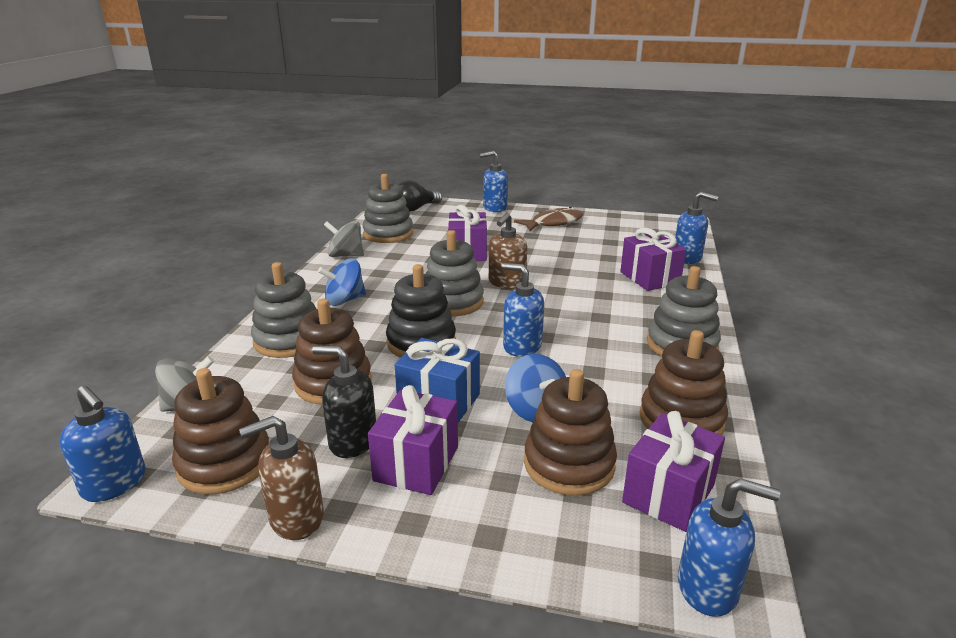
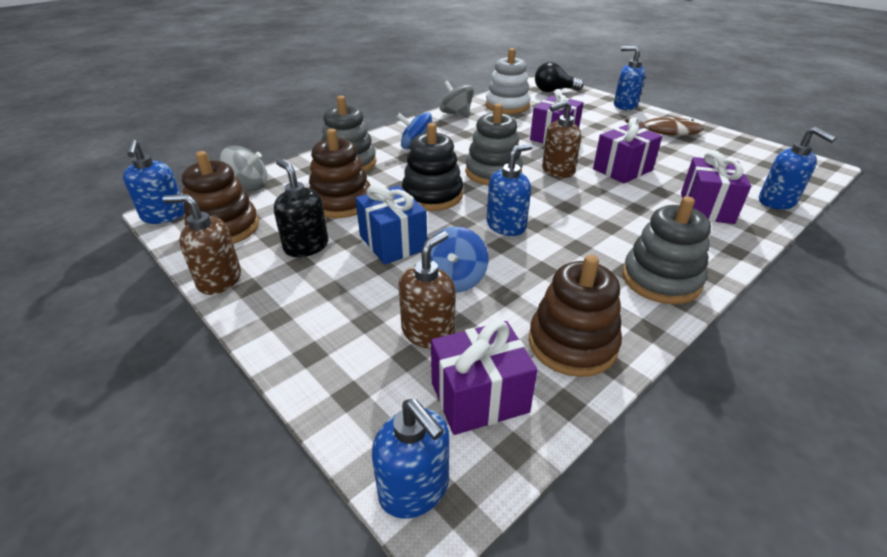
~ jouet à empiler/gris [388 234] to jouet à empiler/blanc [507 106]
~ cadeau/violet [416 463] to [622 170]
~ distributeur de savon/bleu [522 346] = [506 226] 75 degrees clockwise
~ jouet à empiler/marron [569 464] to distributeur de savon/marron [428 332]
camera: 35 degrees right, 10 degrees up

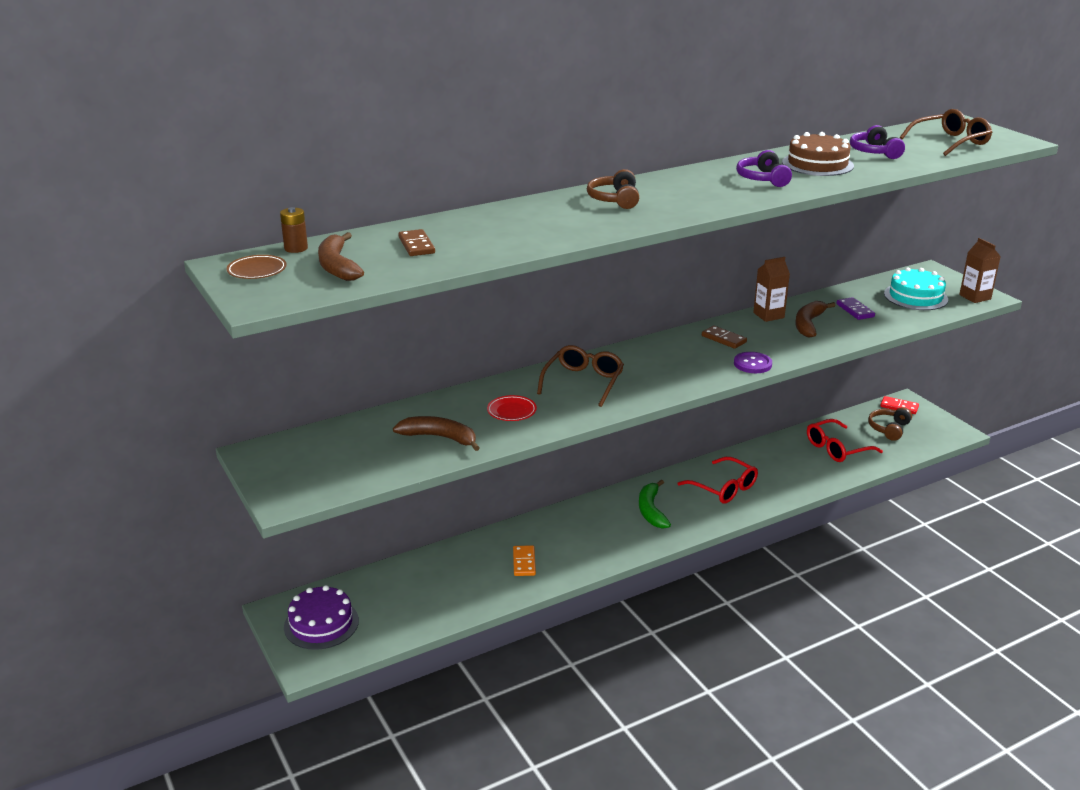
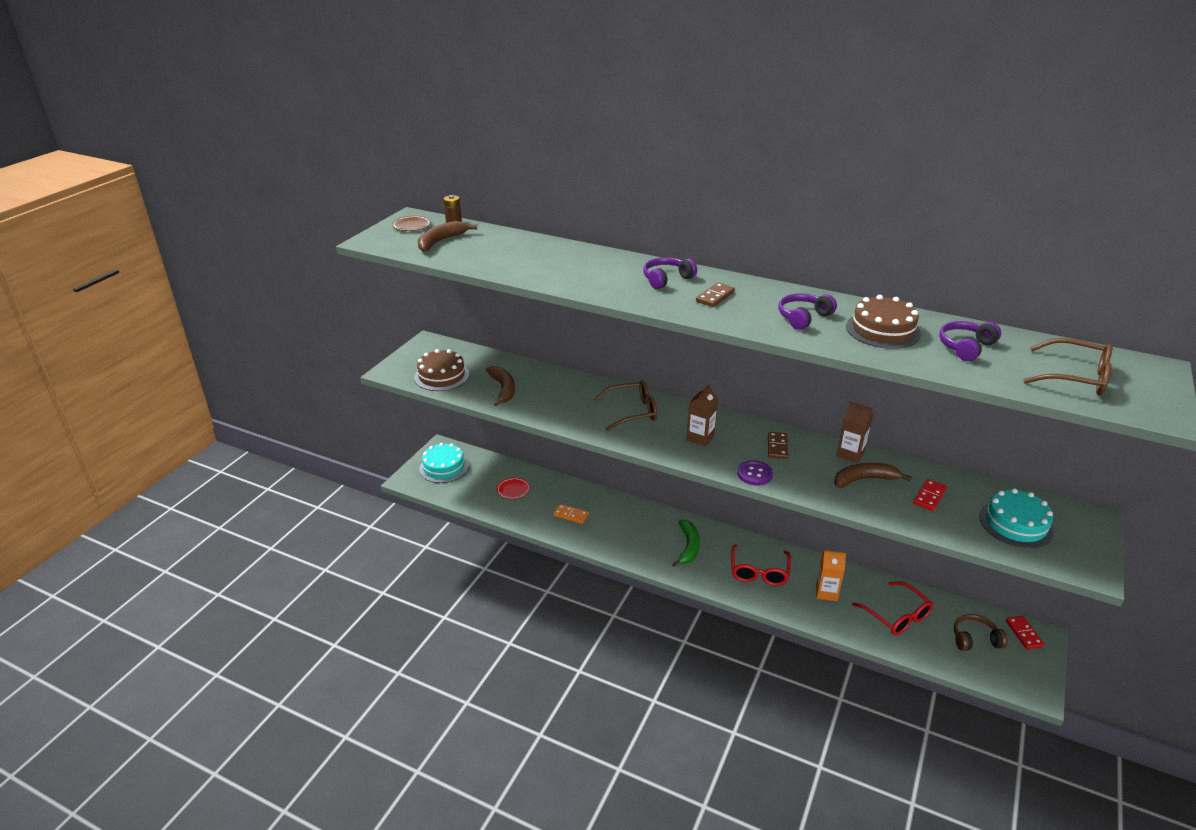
~ gâteau/violet [321 624] to gâteau/turquoise [444 467]
~ domino/marron [416 245] to [715 297]
~ assiette/rouge [511 411] to [513 490]
~ domino/orange [524 562] = [571 515] 60 degrees clockwise
~ casque audio/marron [615 199] to casque audio/violet [666 279]
~ banane/vert [651 511] = [688 547] 135 degrees clockwise
~ lunettes/rouge [836 448] = [897 616] 150 degrees counterclockwise
~ domino/violet [855 310] to domino/rouge [929 496]
~ brique de lait/marron [975 297] to [700 438]
+ gâteau/marron [441 376]
+ brique de lait/orange [826 592]
camera: 55 degrees right, 5 degrees up

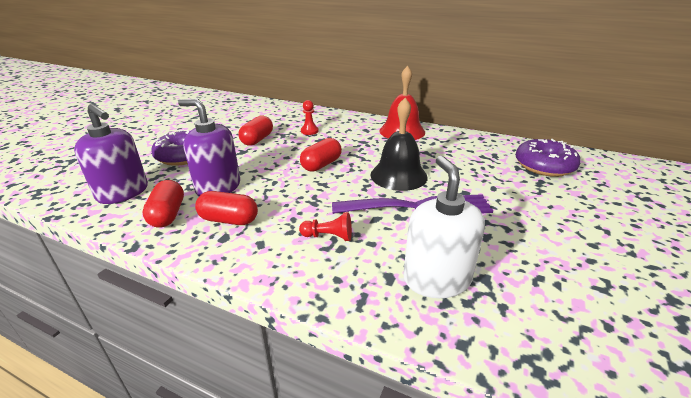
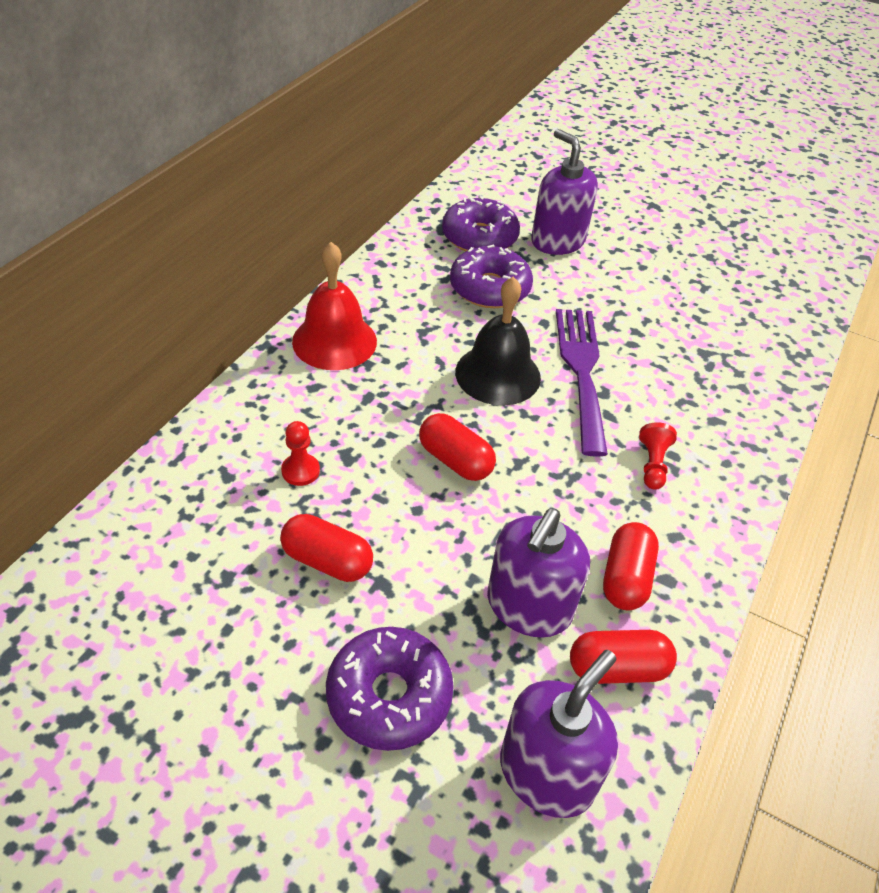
- distributeur de savon/blanc [436 279]
+ beignet/violet [489 288]
+ distributeur de savon/violet [557 241]
camera: 90 degrees left, 15 degrees up

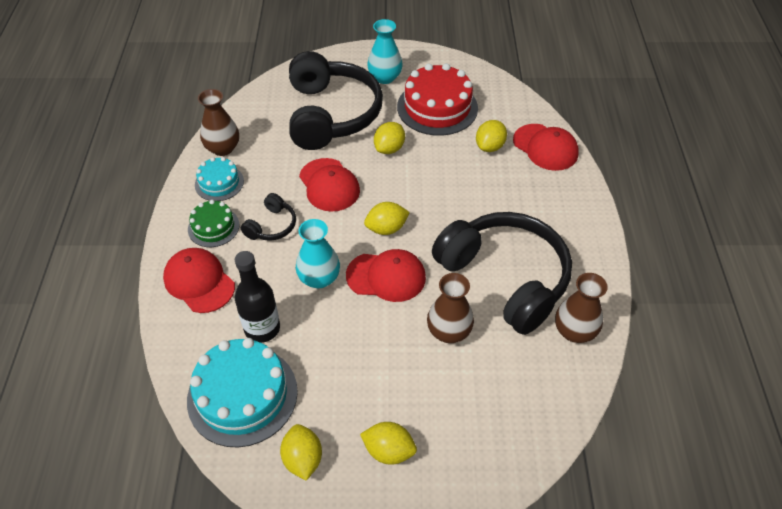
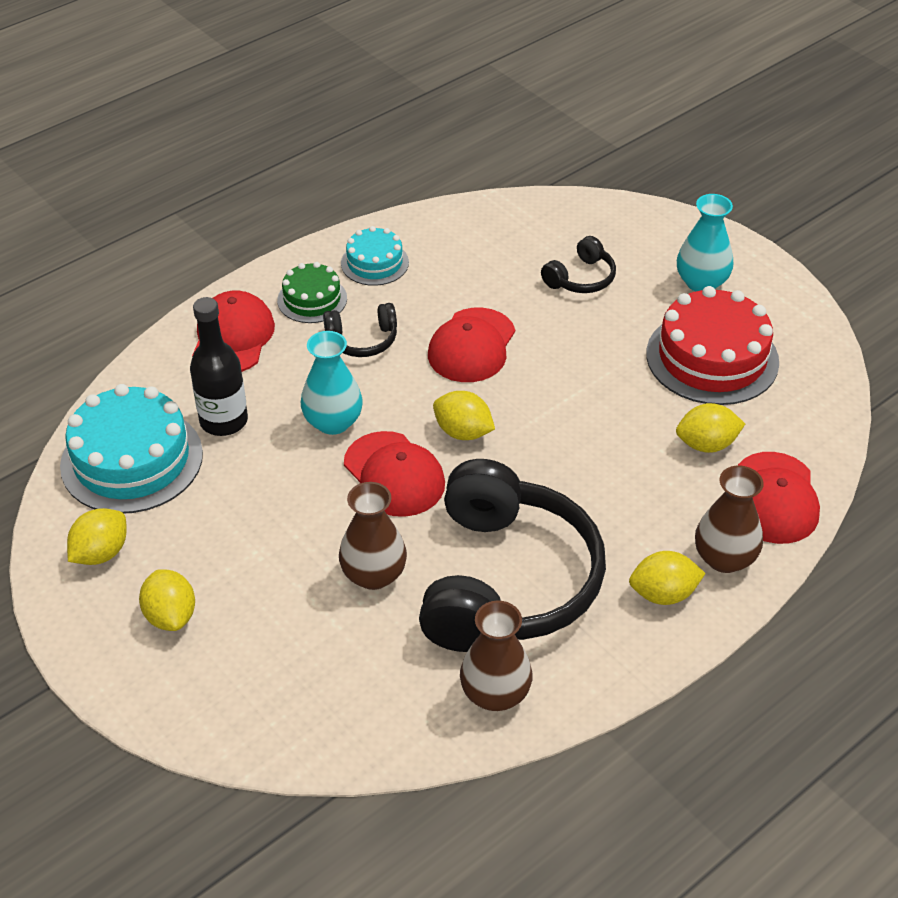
~ vase/marron [223 148] to [724 558]
~ casque audio/noir [331 114] = [581 278] x0.43
~ citron/jaune [389 148] to [663 594]
camera: 50 degrees right, 5 degrees down

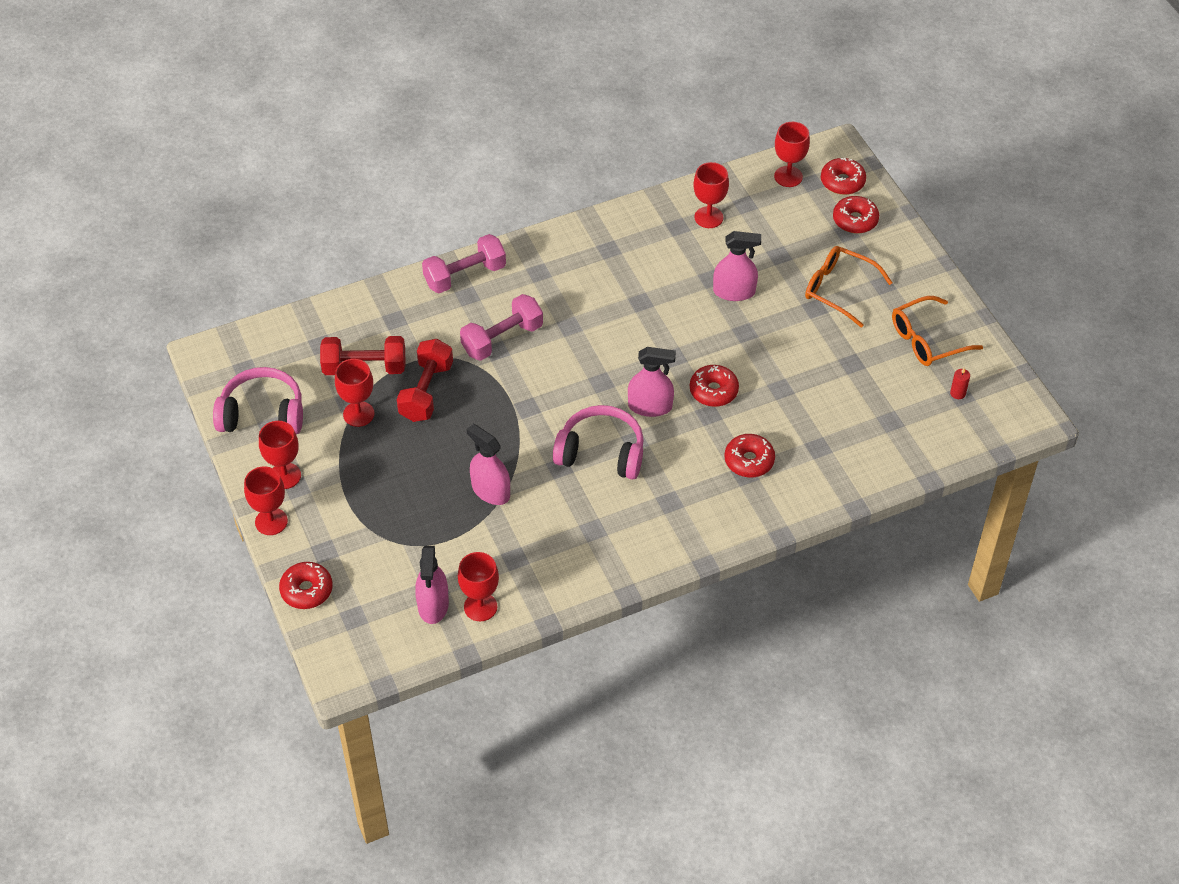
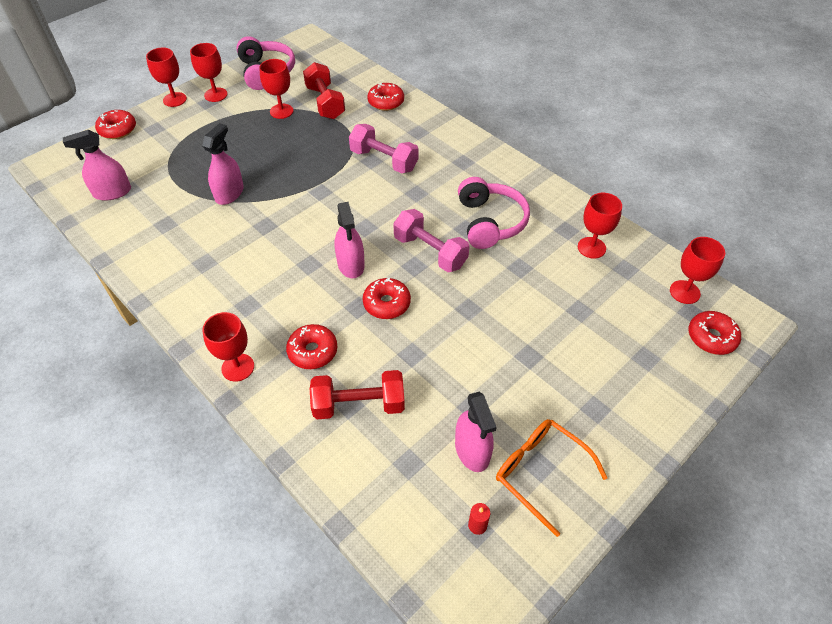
~ haltère/rouge [426 392] to [359 404]
~ haltère/rose [465 276] to [430 252]
~ verre à pied/rouge [480 607] to [238 367]
~ casque audio/rose [601 453] to [490 222]
~ vaporisateur/rose [734 291] to [472 450]
- lunettes/orange [838 289]
~ beignet/rouge [855 220] to [386 102]
camera: 70 degrees right, 0 degrees up

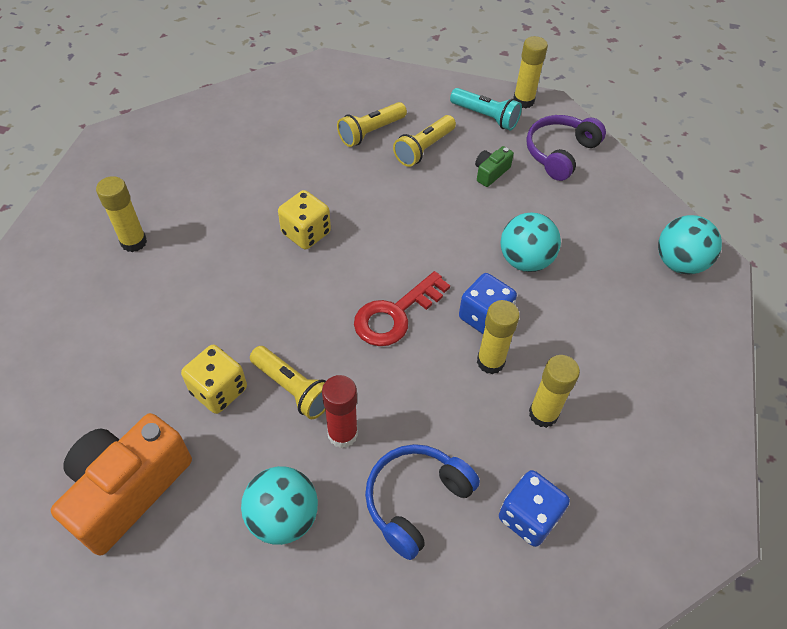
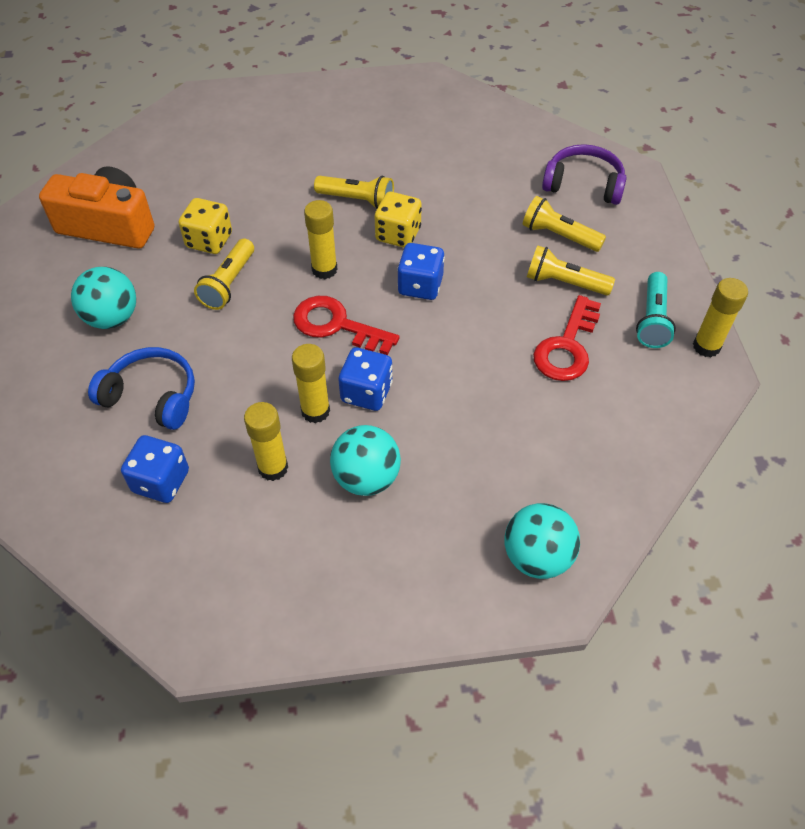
~ bâton de colle/jaune [134 242] to [324 269]
- bâton de colle/rouge [342 434]
~ appareil photo/vert [490 172] to clé/rouge [567 347]
~ balle/turquoise [525 260] to [366 478]
~ casque audio/violet [560 153] to [583 184]
+ lampe de poche/jaune [357 200]
+ dé/bleu [420 286]
camera: 70 degrees right, 0 degrees up

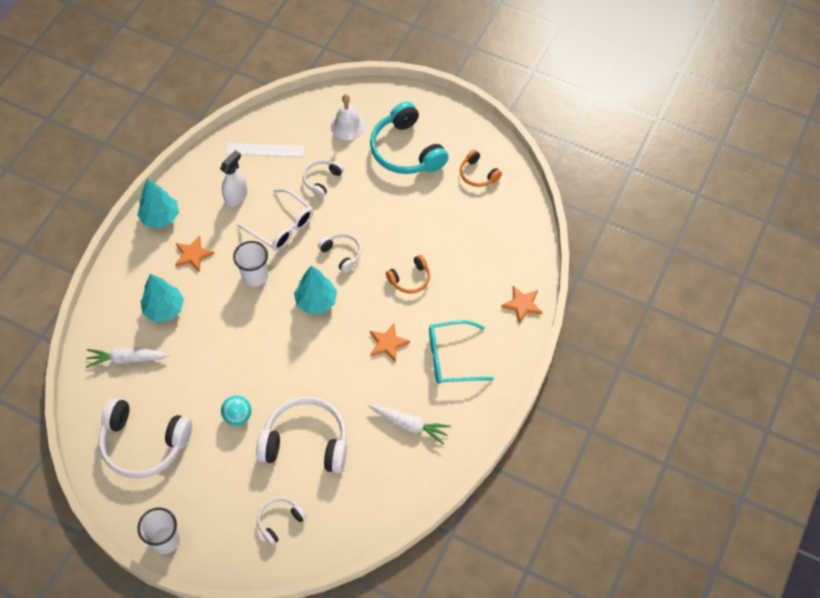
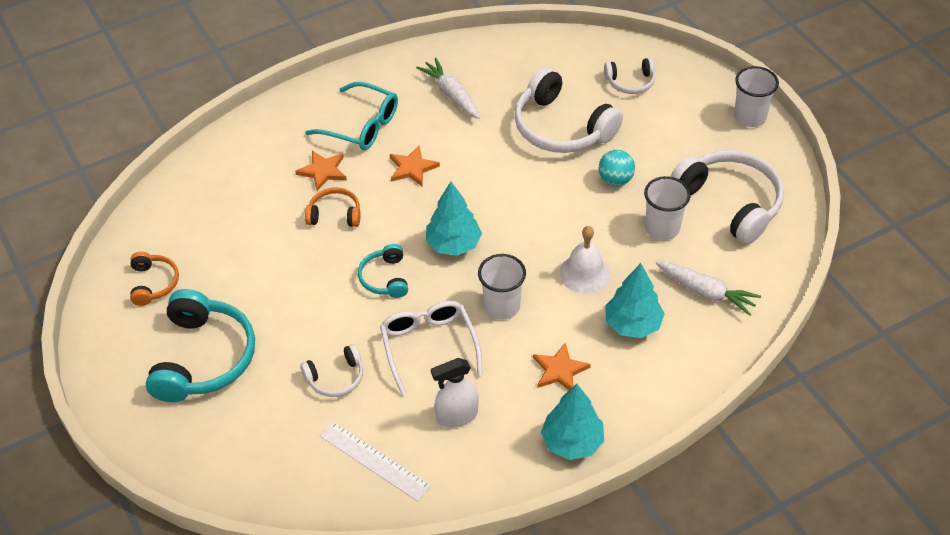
~ casque audio/blanc [342 254] to casque audio/turquoise [385 278]
~ cloche/blanc [348 126] to [584 273]
~ étoile/orange [522 305] to [323 171]
+ gobelet/blanc [662 228]
camera: 145 degrees left, 10 degrees down

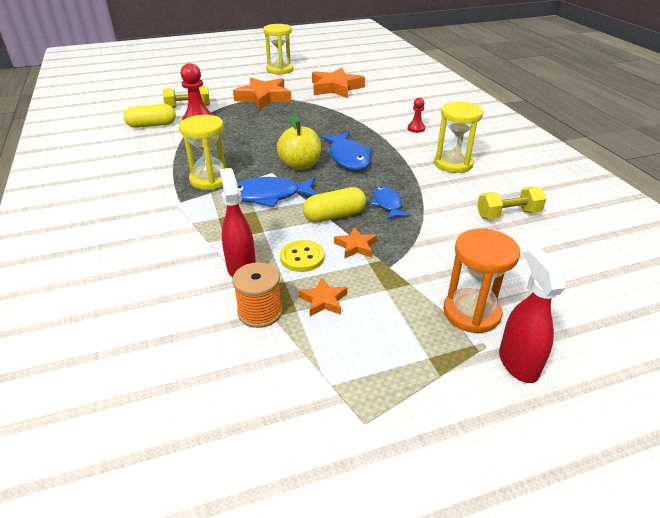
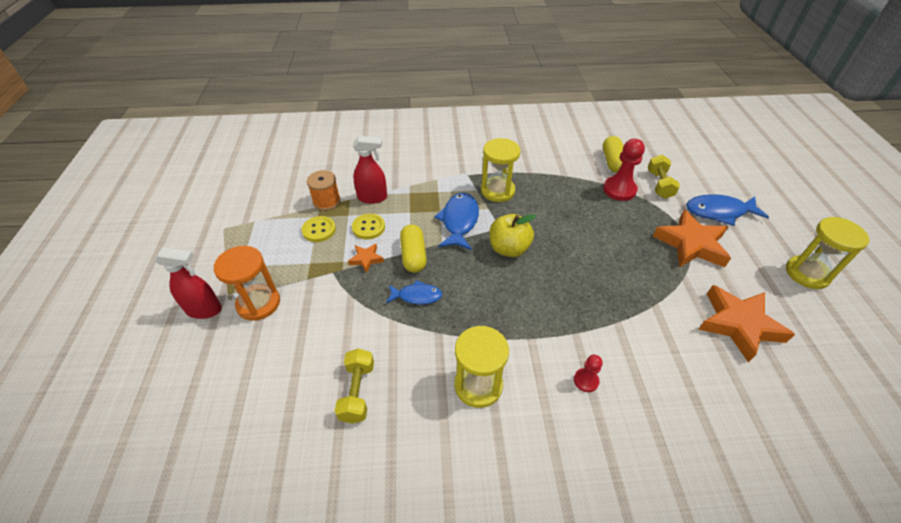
~ étoile/orange [323 301] to bouton/jaune [319 230]
~ poisson/bleu [348 158] to [719 212]
camera: 105 degrees right, 10 degrees up

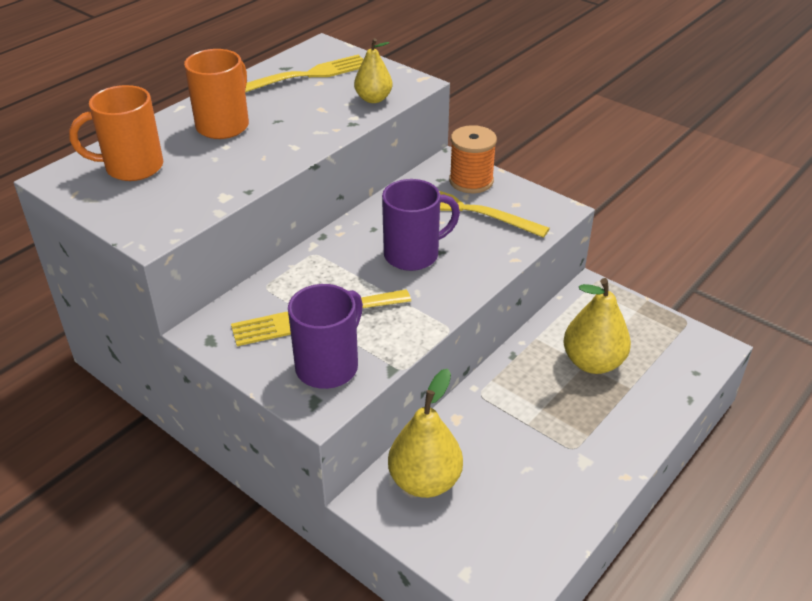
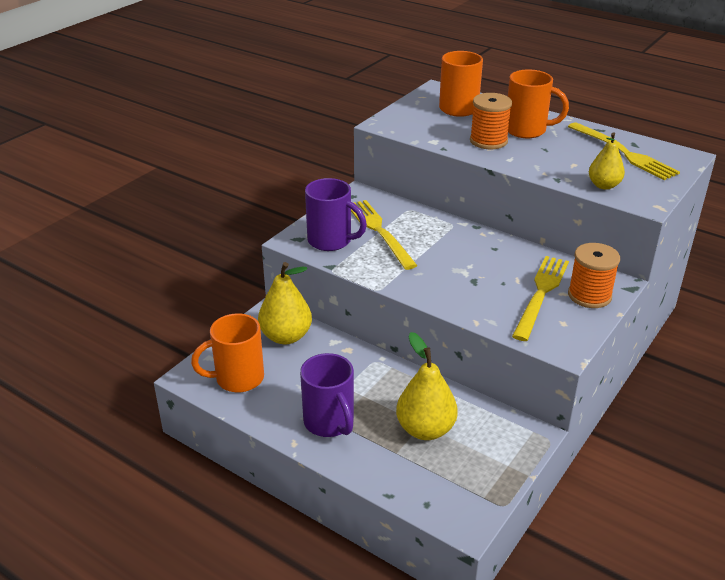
~ tasse/violet [413 254] to [329 422]
+ tasse/orange [238 378]
+ bobine/orange [488 141]
camera: 85 degrees right, 5 degrees down

